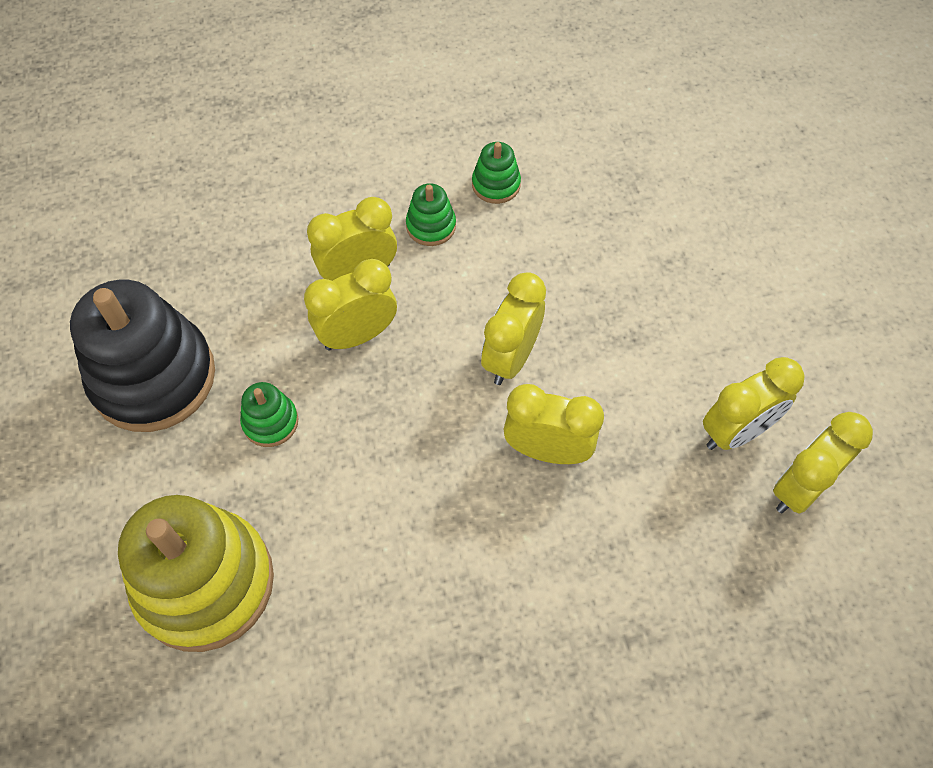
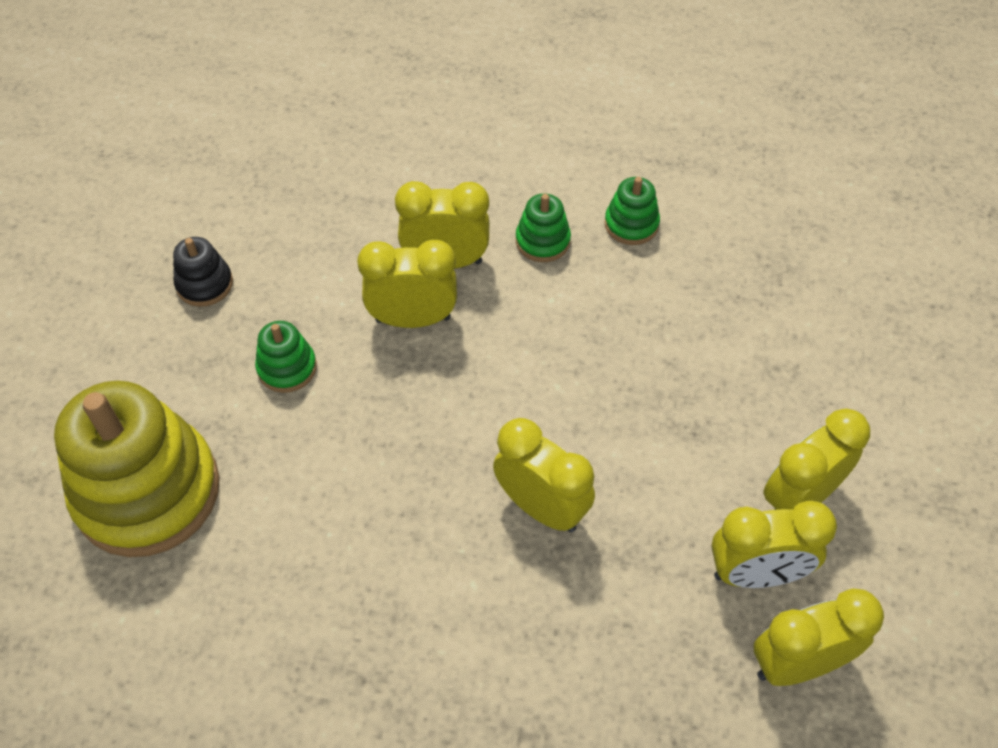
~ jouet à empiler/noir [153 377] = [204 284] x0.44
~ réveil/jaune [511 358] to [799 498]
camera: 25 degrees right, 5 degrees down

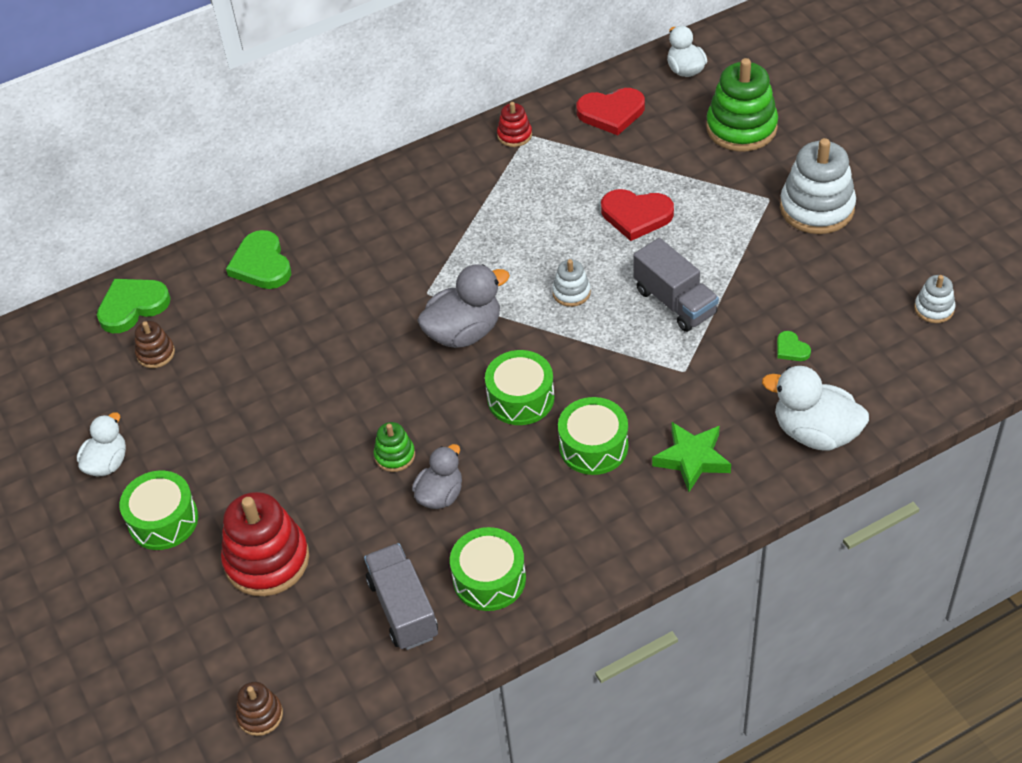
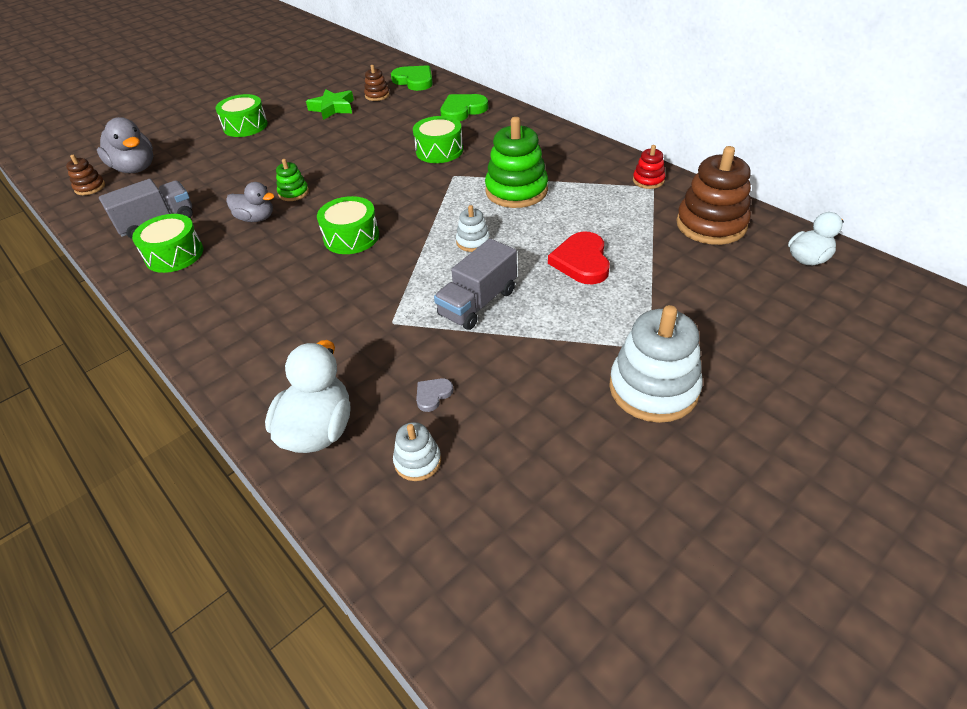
- canard/blanc [107 463]
- jouet à empiler/rouge [267 560]
~ canard/gris [464 332] to [135 168]
~ tambour/vert [593 446] to [439 151]
~ cœur/rouge [611 113] to jouet à empiler/marron [711 225]
~ étoile/vert [692 459] to [333 108]
~ jouet à empiler/vert [741 128] to [516 191]
~ cœur/vert [791 349] to cœur/gris [433 395]
~ jouet à empiler/blanc [934 308] to [417 461]
camera: 75 degrees right, 5 degrees down

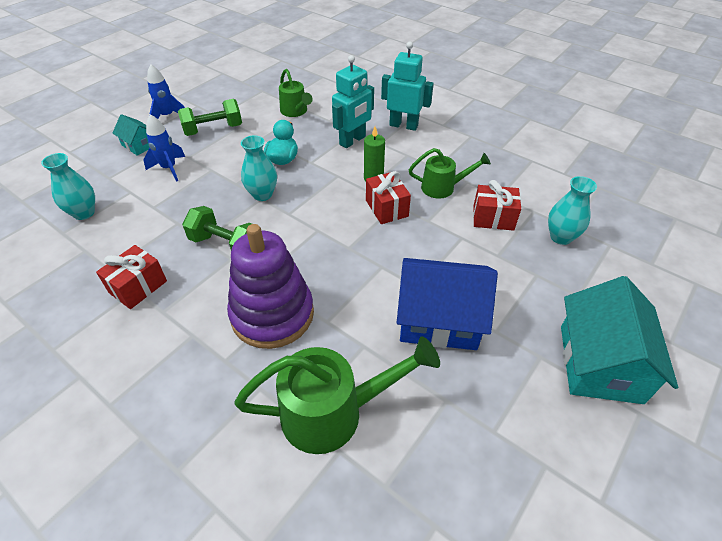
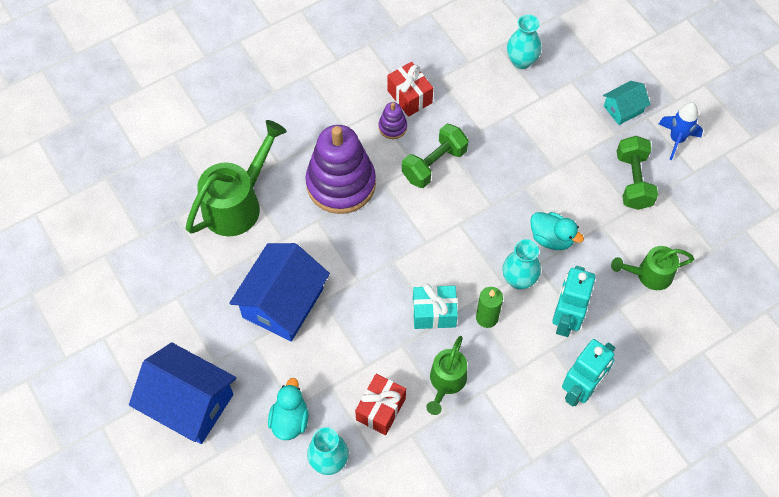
- fusée/bleu [169 168]
~ arrosoir/vert [334 412] = [238 203] 150 degrees counterclockwise
~ vase/turquoise [262 194] to [519 280]
~ robot/turquoise [353 141] = [565 320] 45 degrees clockwise
~ cadeau/rouge [386 208] to cadeau/turquoise [434 313]
~ maison/turquoise [600 363] to maison/bleu [189 403]
+ canard/turquoise [290 420]
+ jouet à empiler/violet [392 127]
camera: 110 degrees right, 15 degrees up

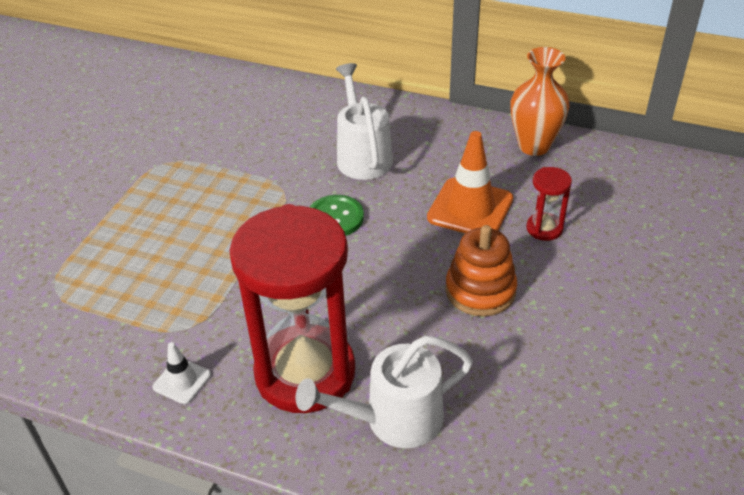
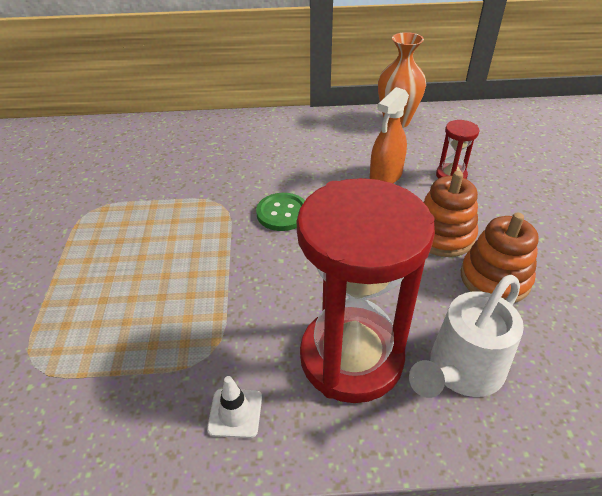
- arrosoir/blanc [362 155]
~ cône de chantier/orange [470 208] to vaporisateur/orange [385 176]
+ jouet à empiler/orange [495 278]
camera: 25 degrees left, 0 degrees up

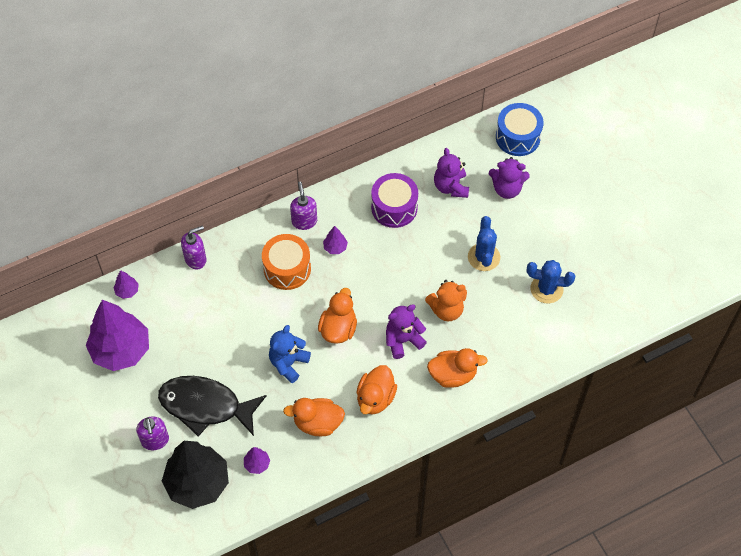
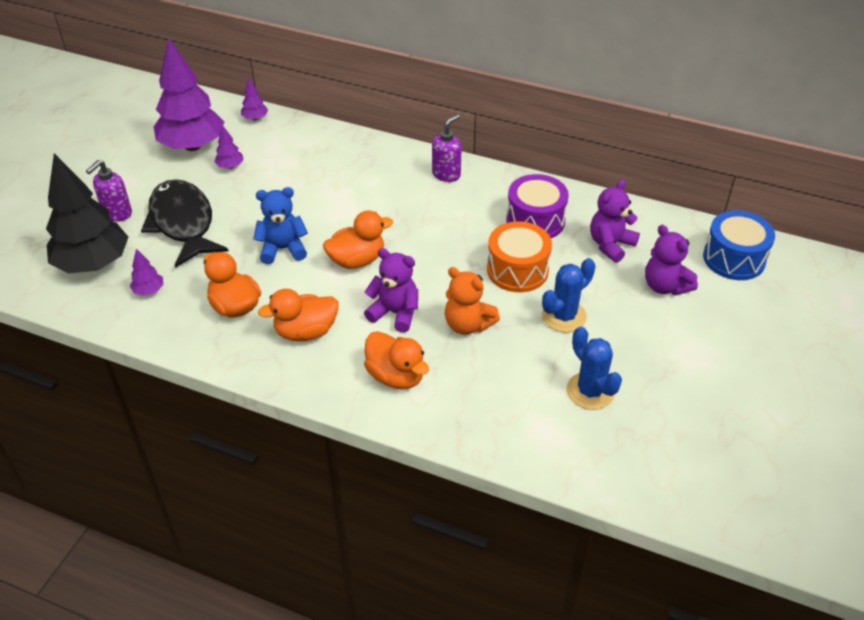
- distributeur de savon/violet [196 259]
~ tambour/orange [287 269] to [517 270]
~ arbre/violet [335 247] to [230 166]
camera: 50 degrees right, 15 degrees down

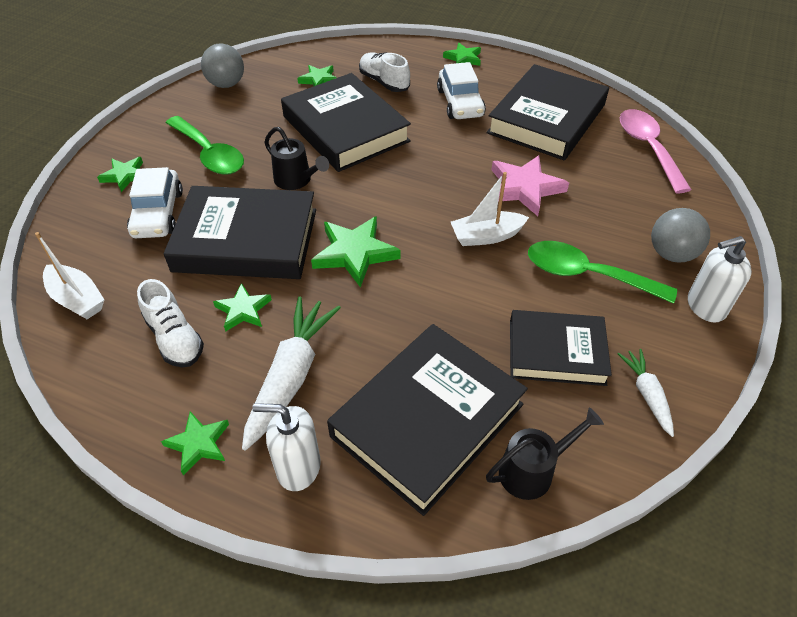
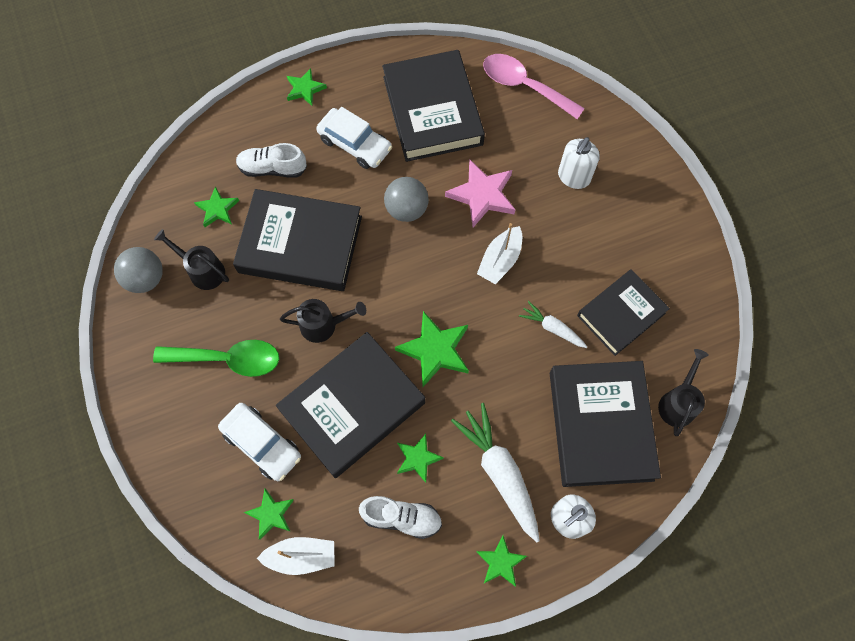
~ étoile/vert [125 176] to [271 514]
- cuillère/vert [587 275]
~ carotte/blanc [647 394] to [552 328]
~ balle/gris [671 254] to [406 209]
~ distributeur de savon/blanc [705 306] to [573 177]
+ arrosoir/noir [202 270]
camera: 45 degrees left, 20 degrees up

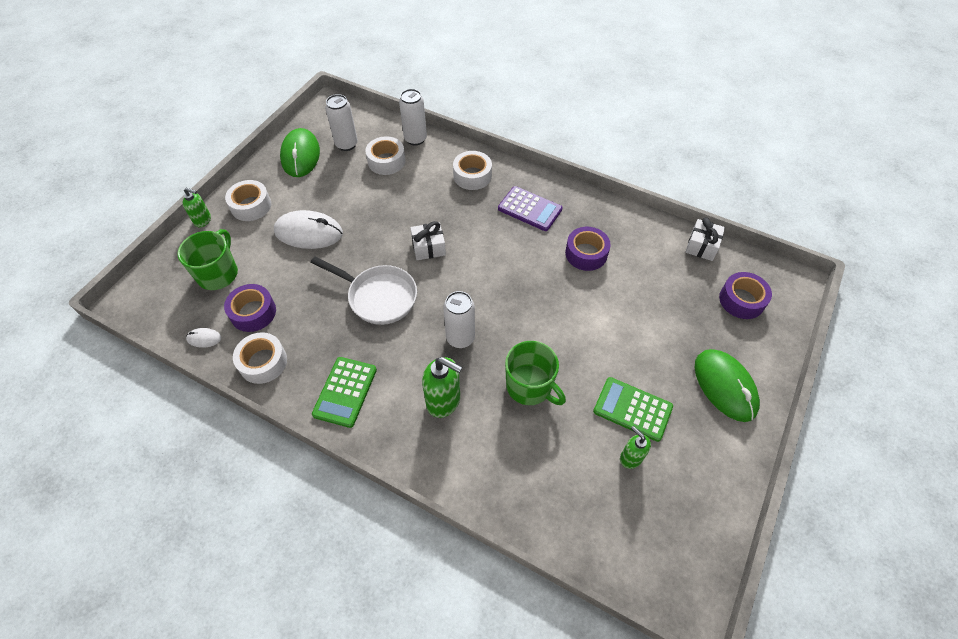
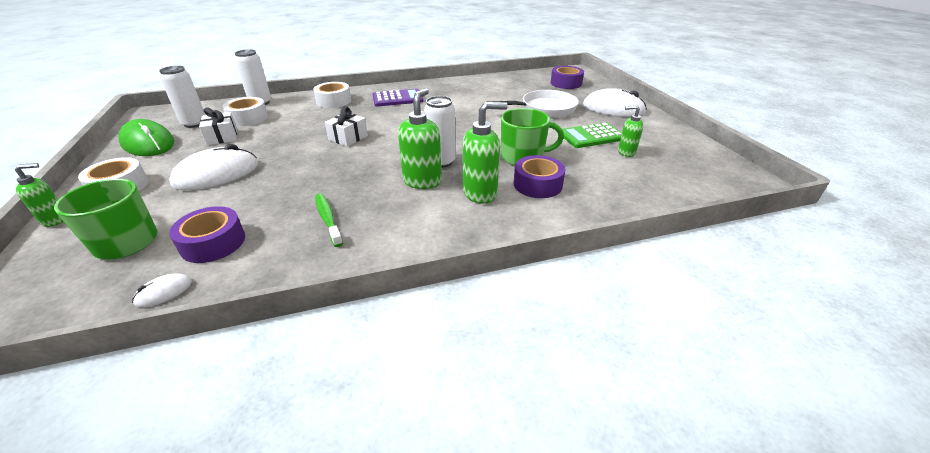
- ruban adhésif/blanc [263 362]
~ poêle/blanc [378 297] to [544 109]
- calculatrice/vert [345 392]
~ ruban adhésif/violet [586 254] to [537 184]
~ cadeau/blanc [701 246] to [222 137]
~ souris/vert [725 386] to souris/blanc [613 109]
+ brosse à dents/vert [328 219]
+ distributeur de savon/vert [422 181]
camera: 45 degrees left, 20 degrees down

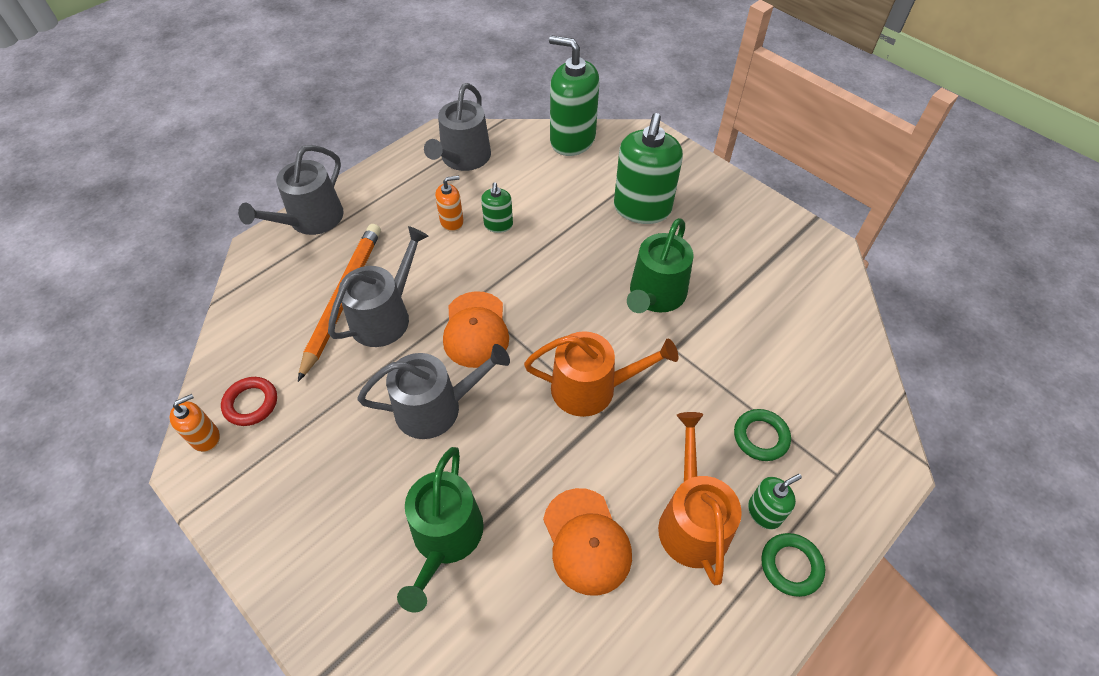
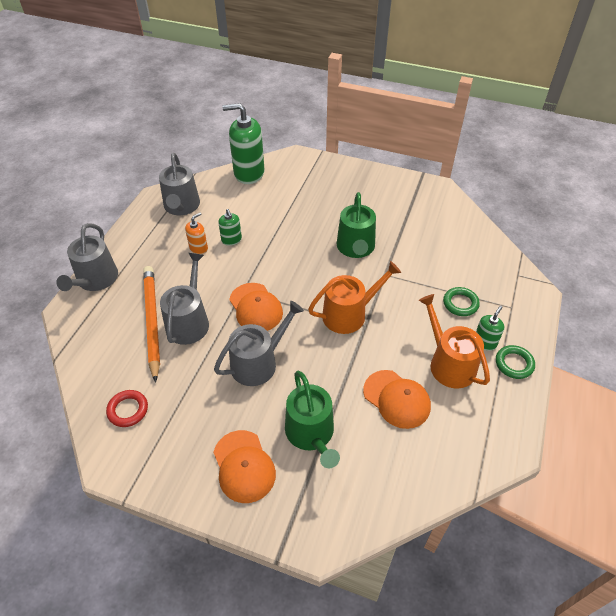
- distributeur de savon/orange [206 437]
- distributeur de savon/vert [642 208]
+ casquette/orange [244 466]
camera: 25 degrees left, 5 degrees down

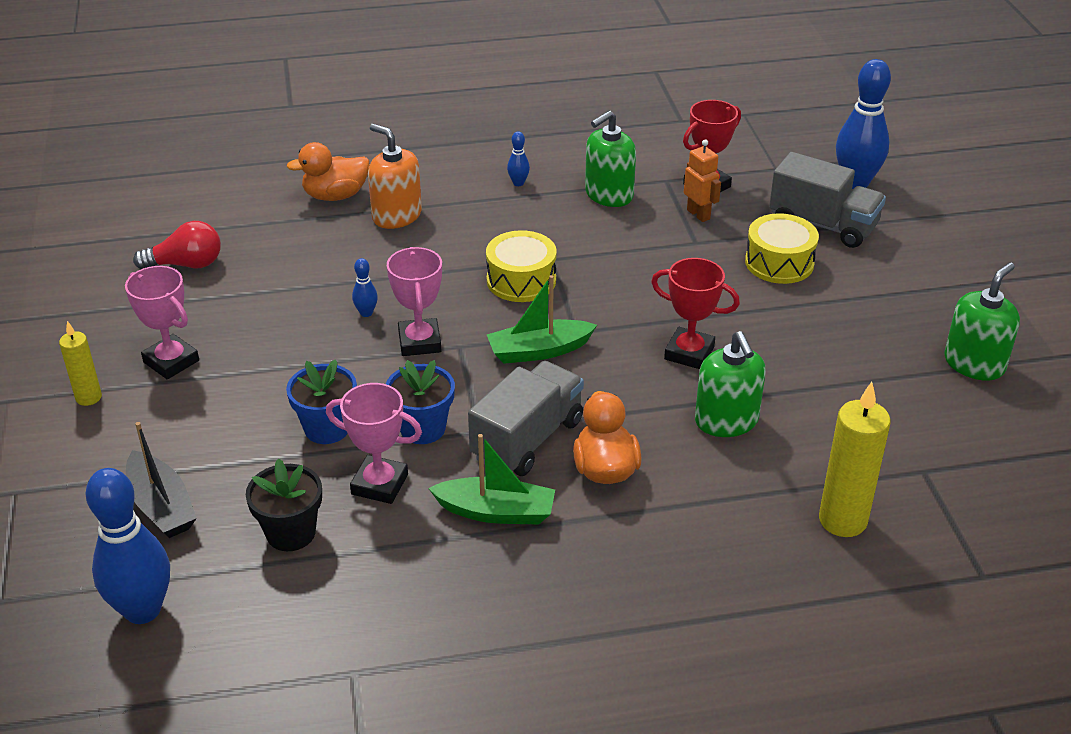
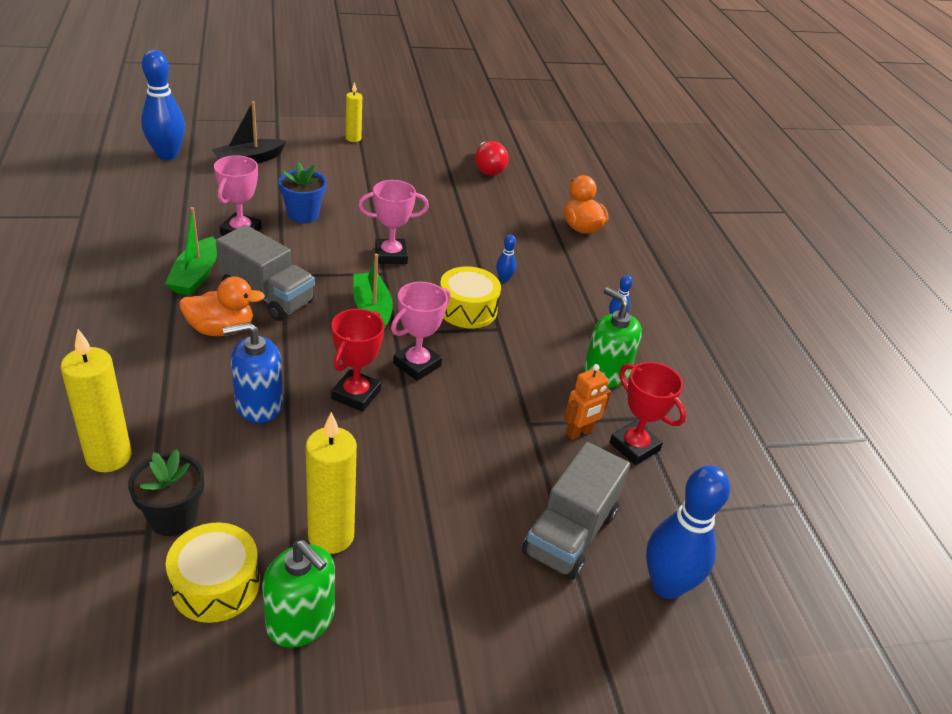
~ trophée/rose [171 361] to [417 365]
~ pot de fleurs/noir [291 533] to [173 517]
~ quille/bleu [366 313] to [504 279]
- distributeur de savon/orange [396 216]
- pot de fleurs/bleu [422 428]
~ distributeur de savon/vert [726 421] to distributeur de savon/bleu [259 404]
~ tambour/jaune [779 263] to [216 585]
+ bougie/jaune [331 536]
camera: 85 degrees right, 0 degrees up

